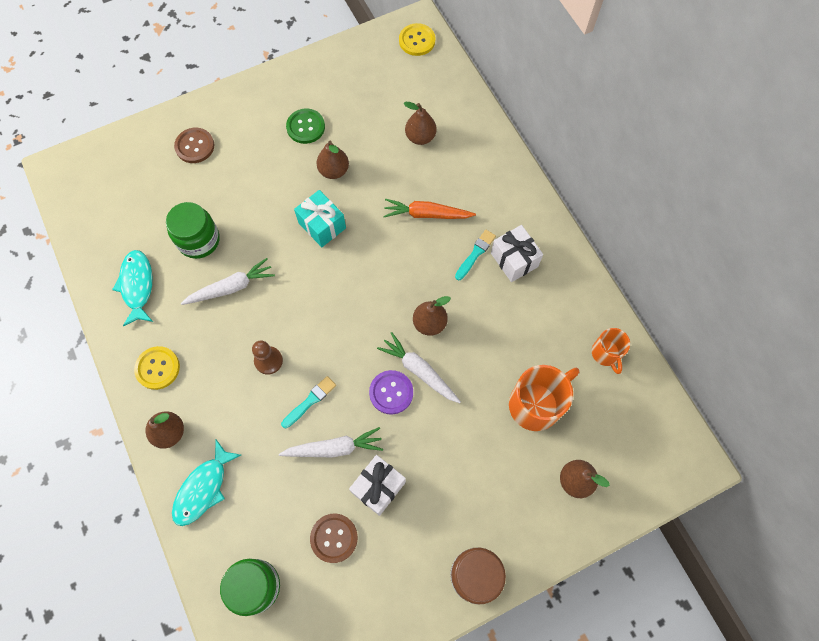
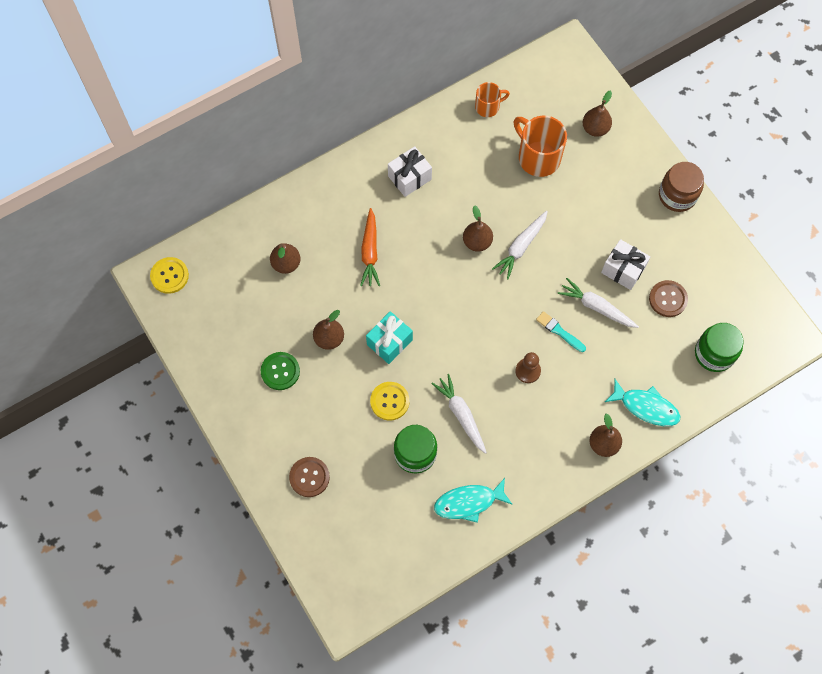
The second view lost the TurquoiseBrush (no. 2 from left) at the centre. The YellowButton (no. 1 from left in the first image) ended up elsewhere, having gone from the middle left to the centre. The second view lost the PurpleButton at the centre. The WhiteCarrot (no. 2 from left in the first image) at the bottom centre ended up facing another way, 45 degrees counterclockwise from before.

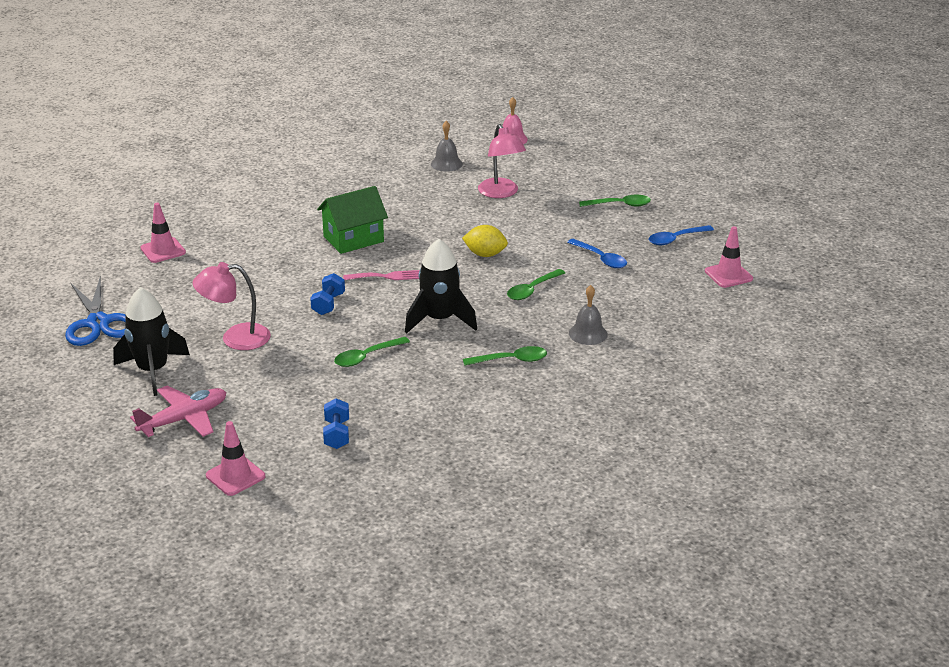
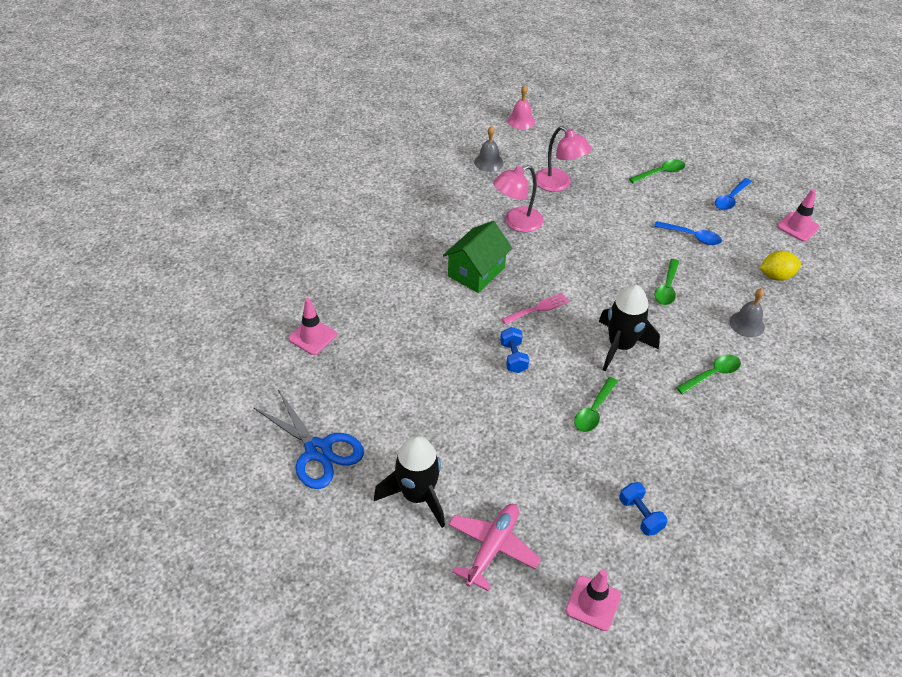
The YellowLemon ended up elsewhere, having gone from the centre to the middle right. The PinkLamp (no. 1 from left) ended up elsewhere, having gone from the middle left to the top centre.

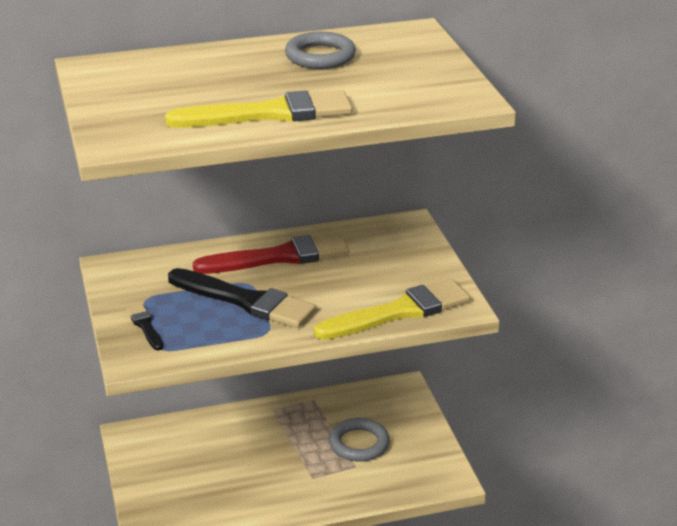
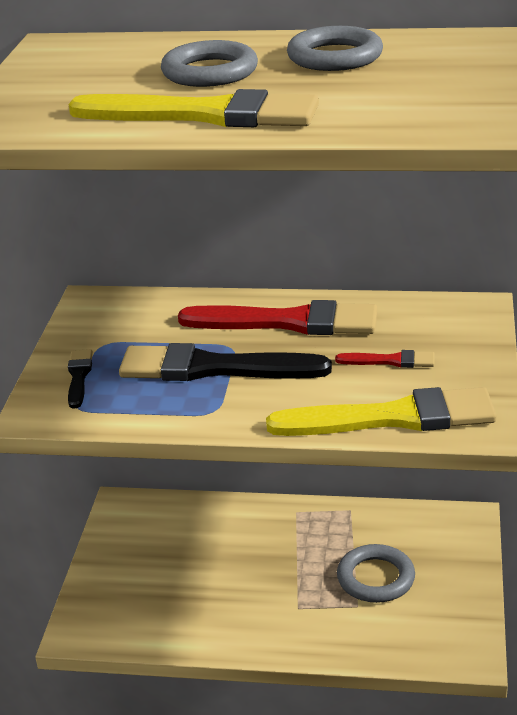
The BlackBrush (no. 2 from left) at the centre ended up facing another way, 135 degrees clockwise from before. The second view gained the GreyRing (no. 1 from left) at the top centre. The second view gained the RedBrush (no. 2 from left) at the middle right.

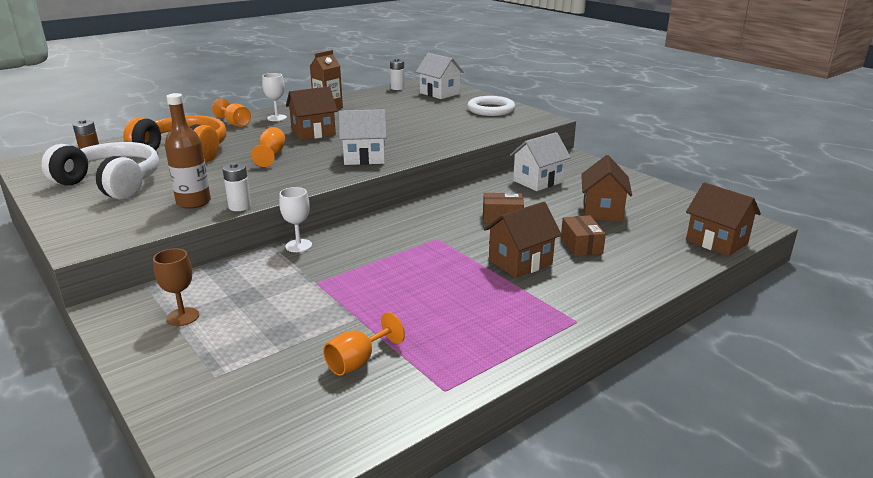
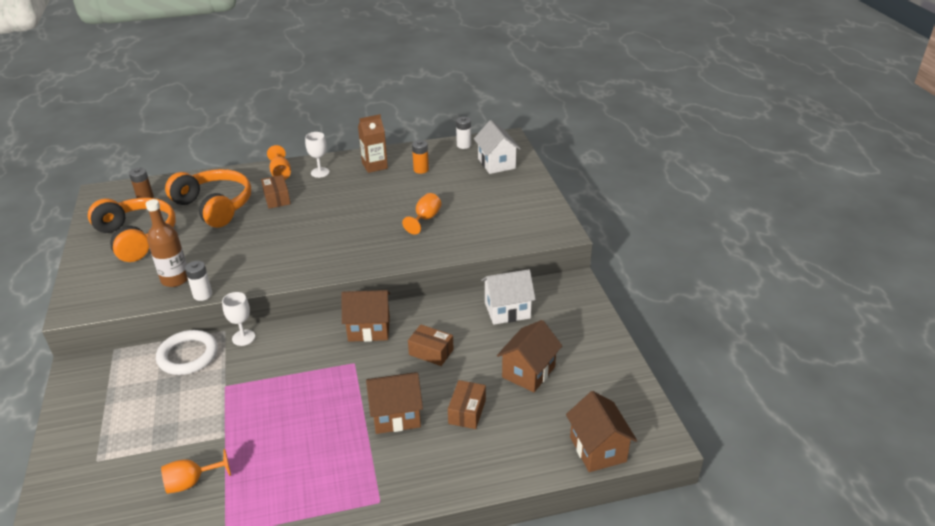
The BrownHouse (no. 1 from left) ended up elsewhere, having gone from the top centre to the centre. The WhiteRing ended up elsewhere, having gone from the top centre to the bottom left. The second view lost the WhiteHouse (no. 1 from left) at the top centre. The OrangeGoblet (no. 2 from left in the first image) ended up elsewhere, having gone from the top left to the centre. What was the WhiteHeadphones at the middle left turned into the OrangeHeadphones (no. 1 from left) at the middle left. The second view lost the BrownGoblet at the middle left. The second view gained the OrangeBattery at the top centre. The second view gained the BrownBox (no. 1 from left) at the middle left.

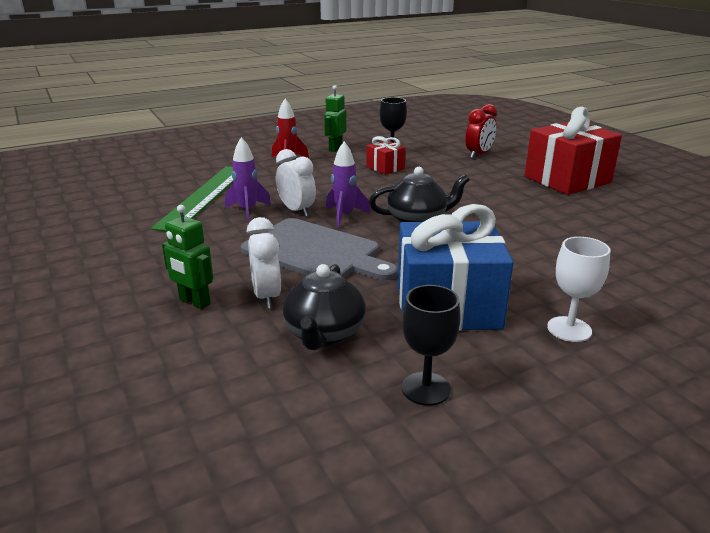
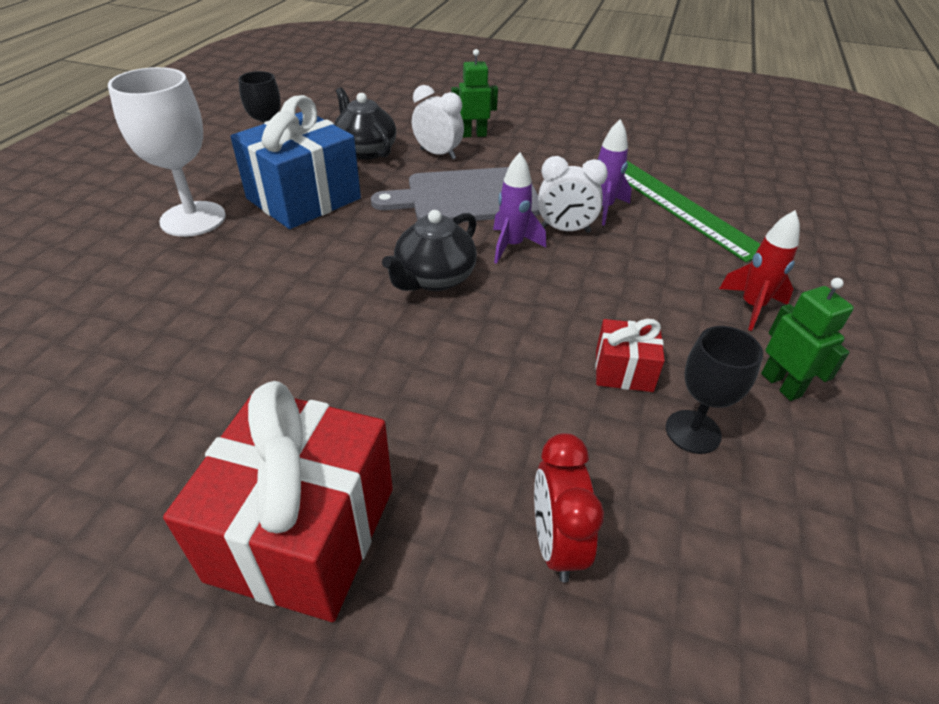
The size of the WhiteGoblet at the middle right changed by a factor of 1.62.

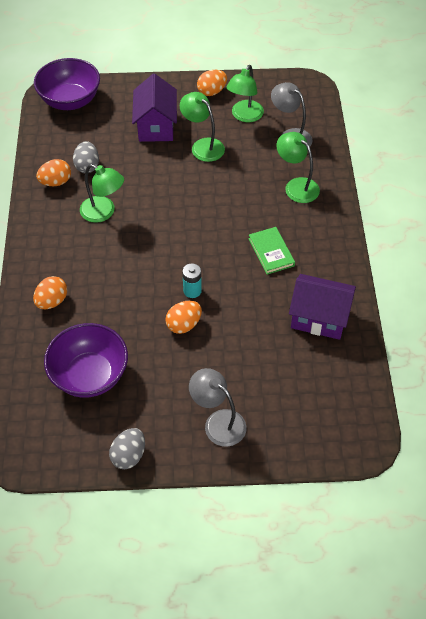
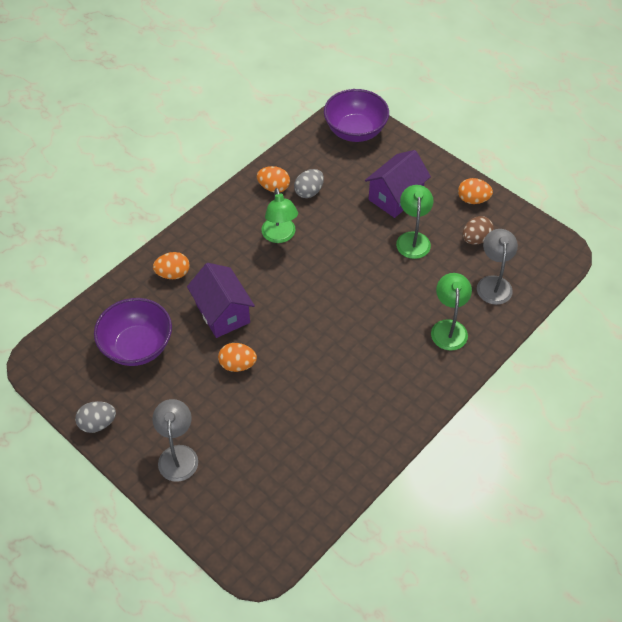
Where the GreenLamp (no. 3 from left) stood at the top centre, the BrownEgg came to stand at the middle right. The second view lost the GreenBook at the centre. The second view lost the TurquoiseBattery at the centre. The PurpleHouse (no. 2 from left in the first image) ended up elsewhere, having gone from the middle right to the centre.

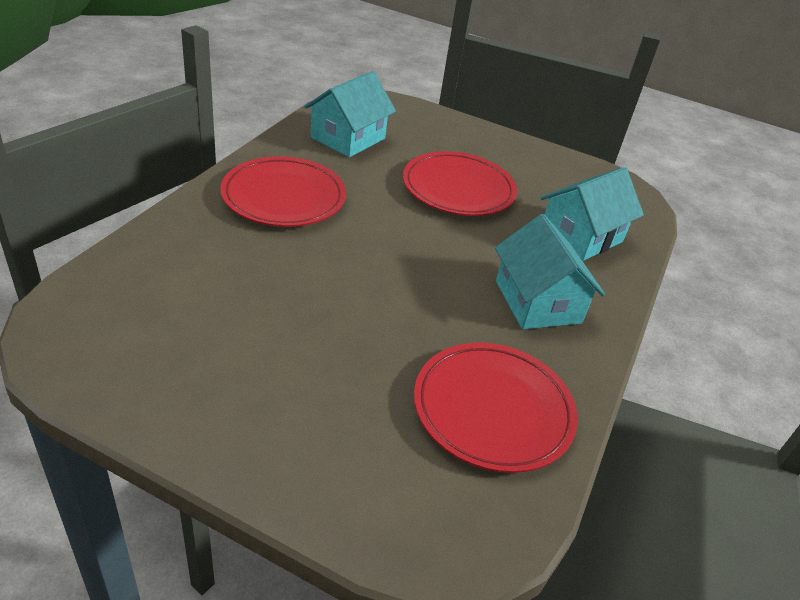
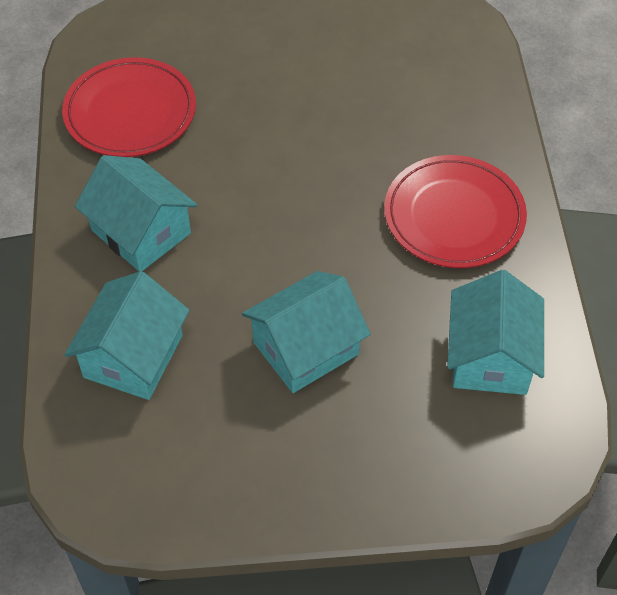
Where the RedPlate (no. 2 from left) stood at the top centre, the TurquoiseHouse (no. 3 from left) came to stand at the centre.

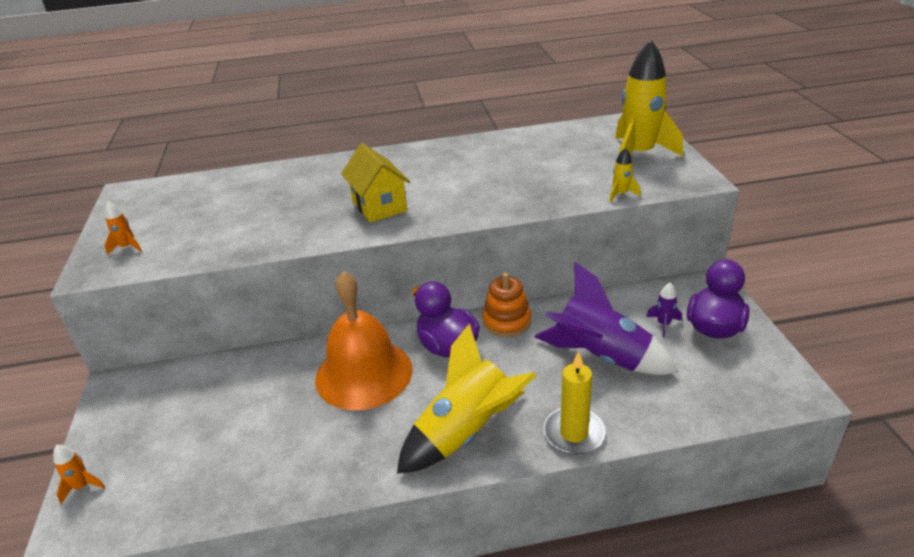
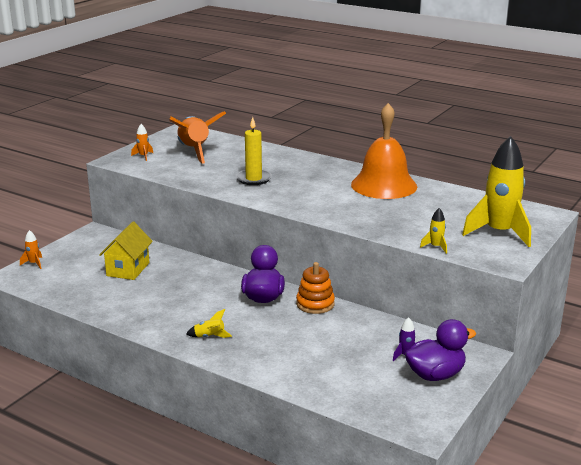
The YellowHouse ended up elsewhere, having gone from the top centre to the middle left. The second view lost the PurpleRocket (no. 1 from left) at the centre. The OrangeBell ended up elsewhere, having gone from the centre to the top centre. The size of the YellowRocket (no. 1 from left) at the bottom centre changed by a factor of 0.41. The YellowCandle ended up elsewhere, having gone from the bottom centre to the top centre. The second view gained the OrangeRocket (no. 3 from left) at the top centre.

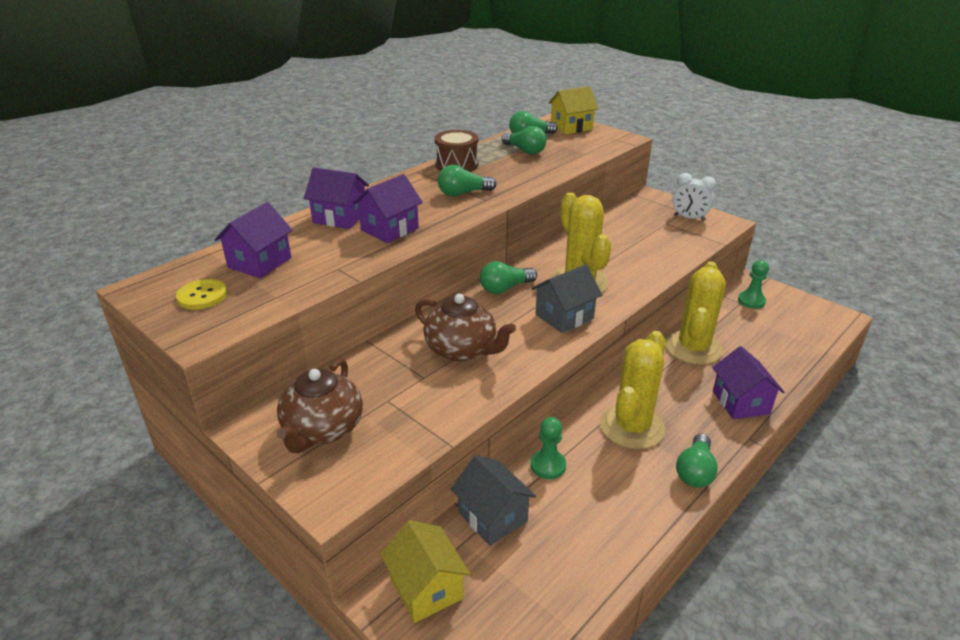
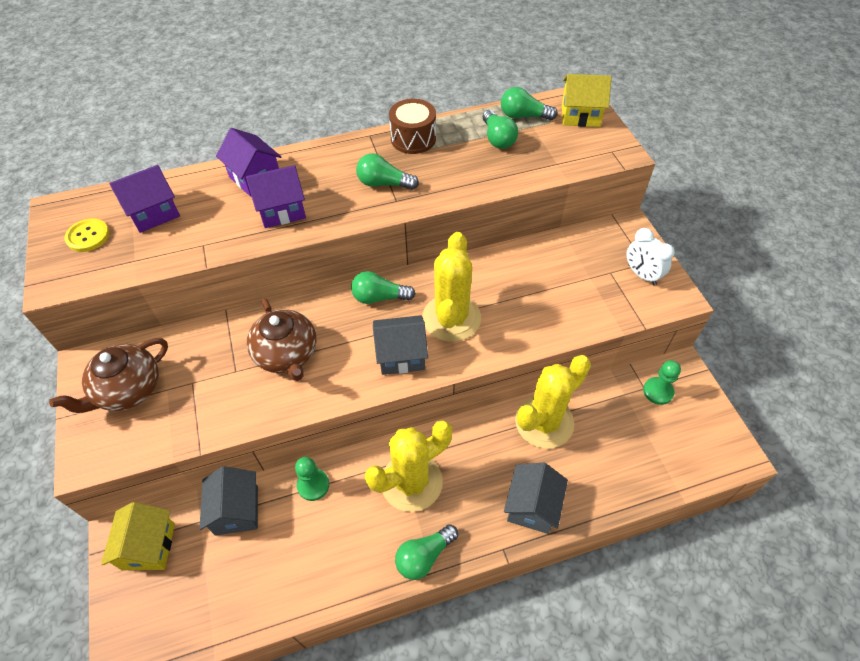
What was the PurpleHouse (no. 4 from left) at the middle right turned into the GreyHouse (no. 3 from left) at the bottom centre.

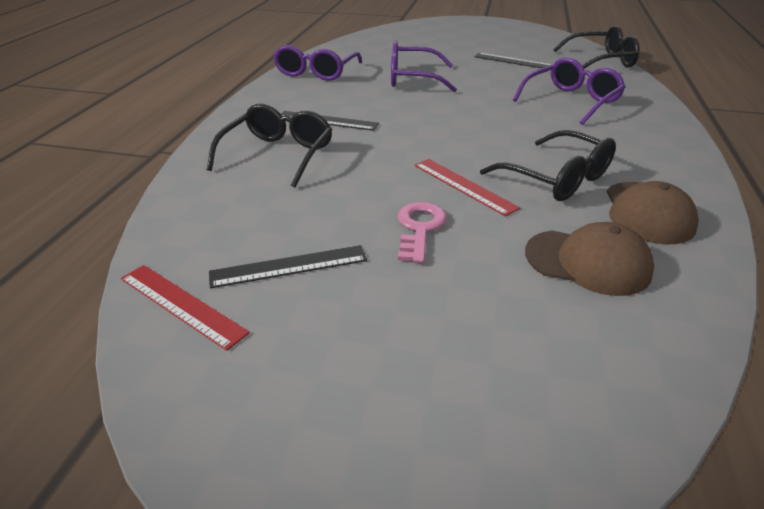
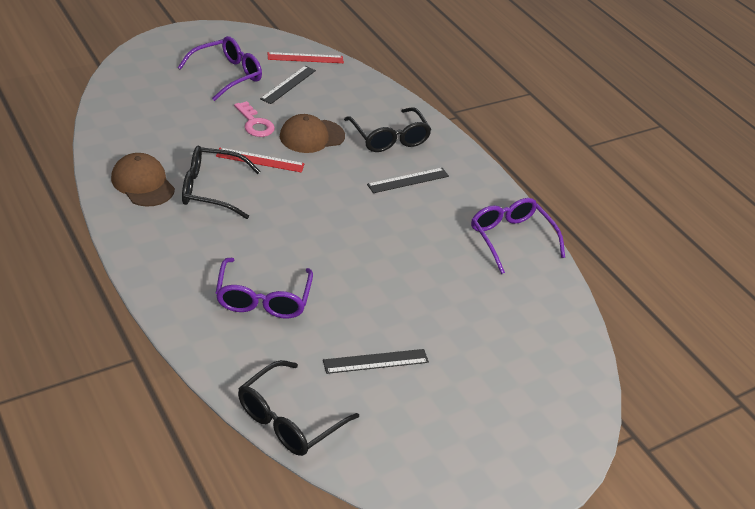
The PurpleGlasses (no. 2 from left in the first image) ended up elsewhere, having gone from the top centre to the top left. The BrownCap (no. 1 from left in the first image) ended up elsewhere, having gone from the middle right to the top centre.

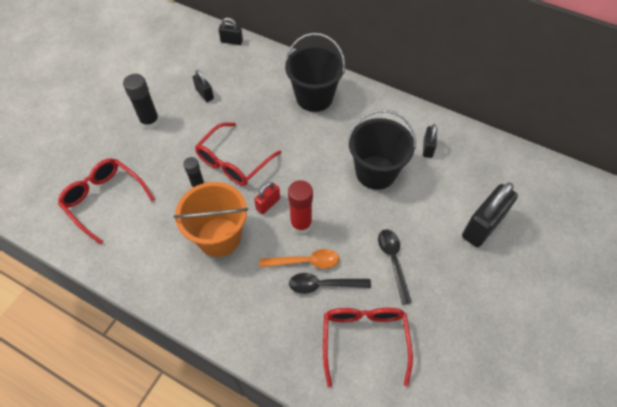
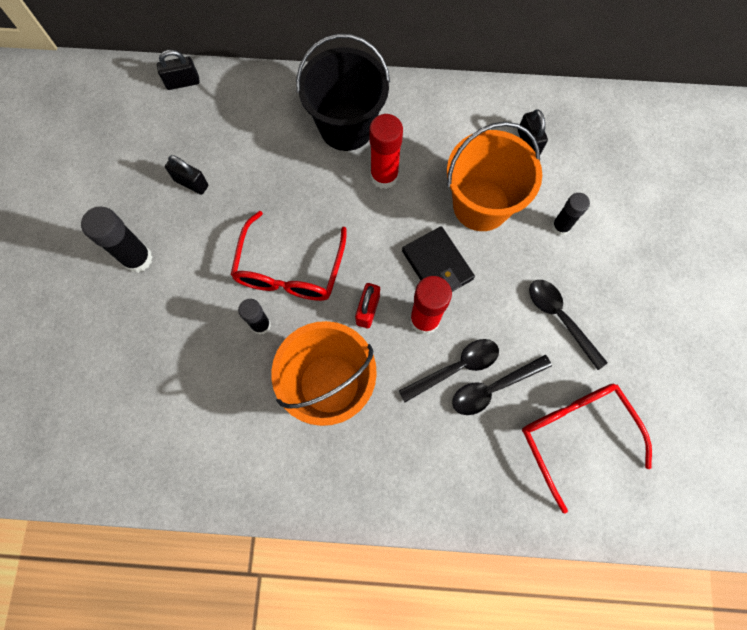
What was the BlackBucket (no. 2 from left) at the centre turned into the OrangeBucket (no. 2 from left) at the top centre. The second view lost the RedGlasses (no. 1 from left) at the middle left. The second view lost the BlackPadlock (no. 4 from left) at the middle right. What was the OrangeSpoon at the centre turned into the BlackSpoon (no. 1 from left) at the centre. The second view gained the RedGlueStick (no. 1 from left) at the top centre. The second view gained the BlackGlueStick (no. 3 from left) at the middle right. The second view gained the BlackWallet at the centre.

